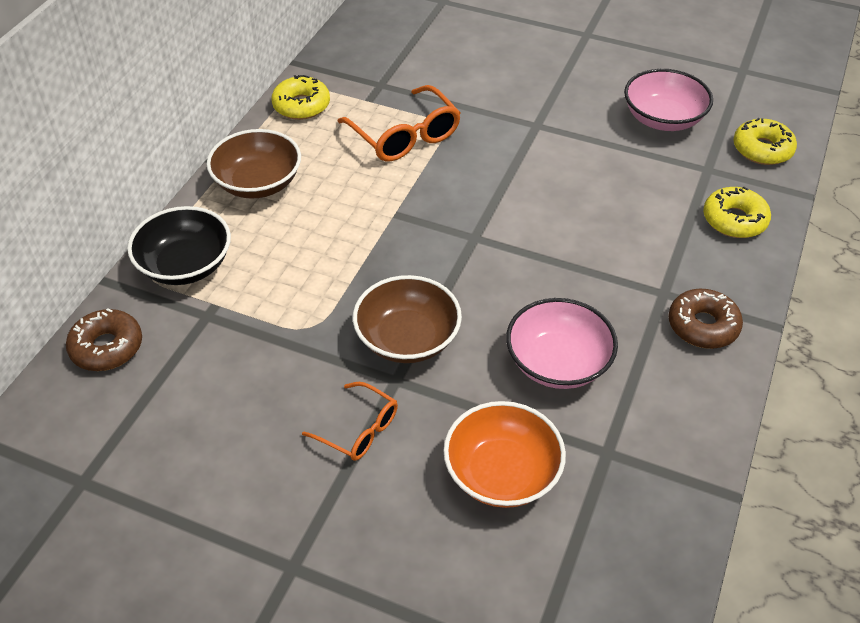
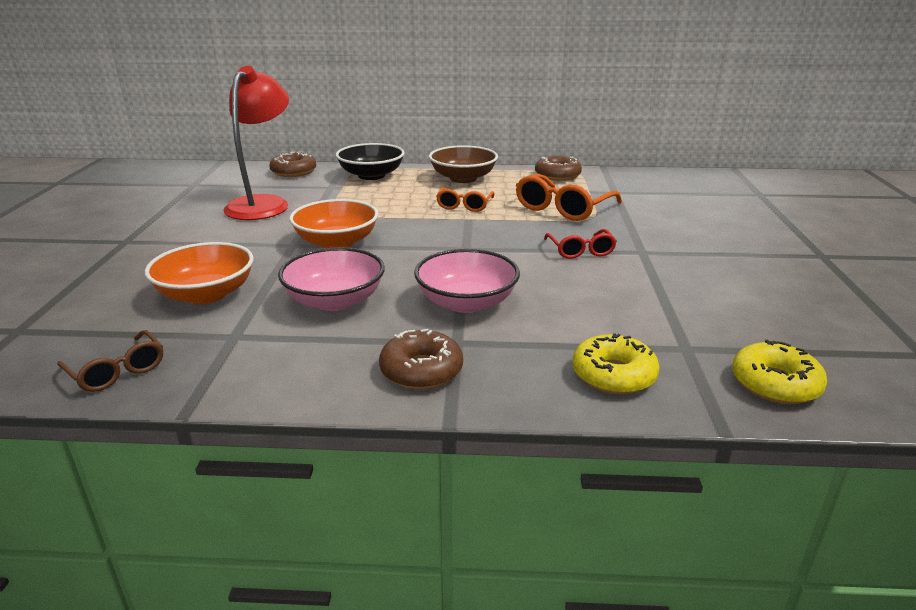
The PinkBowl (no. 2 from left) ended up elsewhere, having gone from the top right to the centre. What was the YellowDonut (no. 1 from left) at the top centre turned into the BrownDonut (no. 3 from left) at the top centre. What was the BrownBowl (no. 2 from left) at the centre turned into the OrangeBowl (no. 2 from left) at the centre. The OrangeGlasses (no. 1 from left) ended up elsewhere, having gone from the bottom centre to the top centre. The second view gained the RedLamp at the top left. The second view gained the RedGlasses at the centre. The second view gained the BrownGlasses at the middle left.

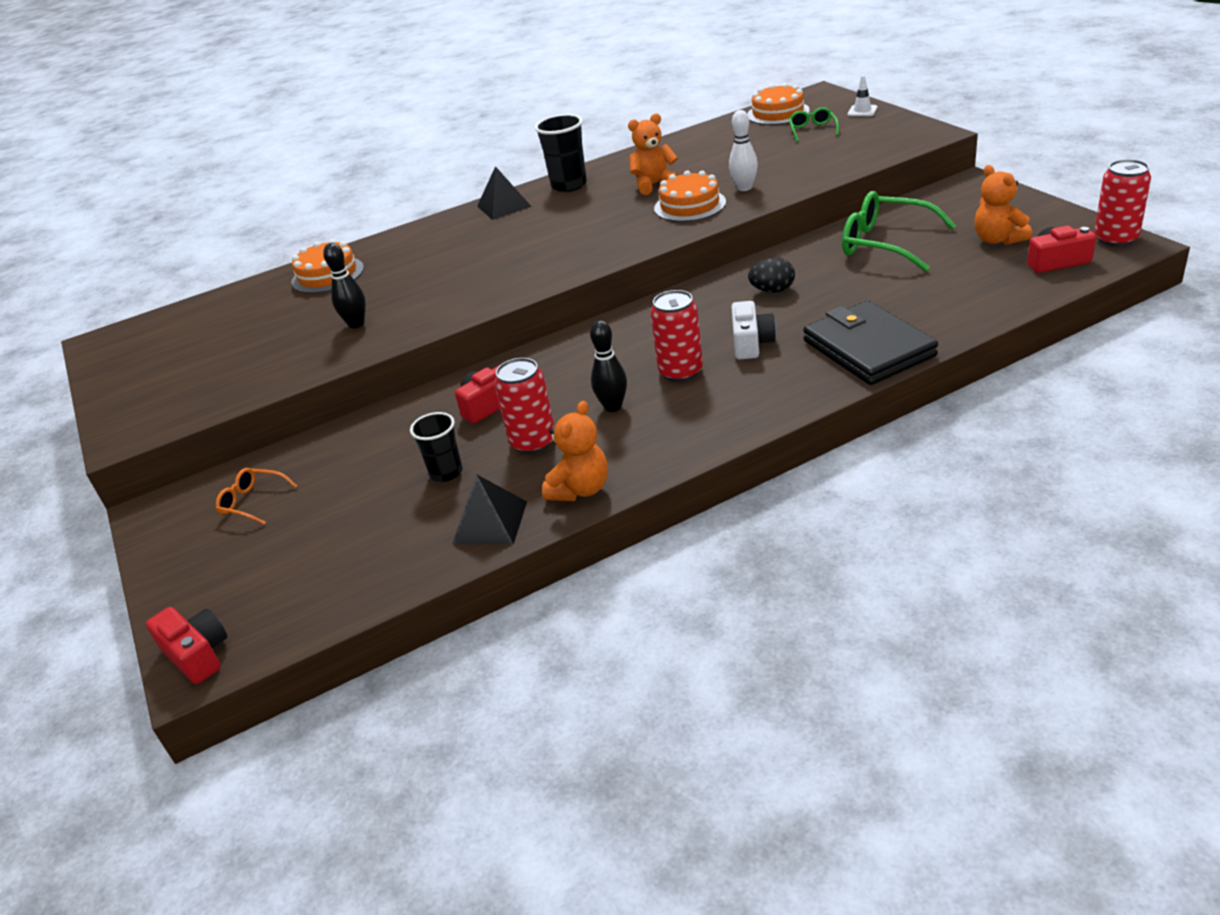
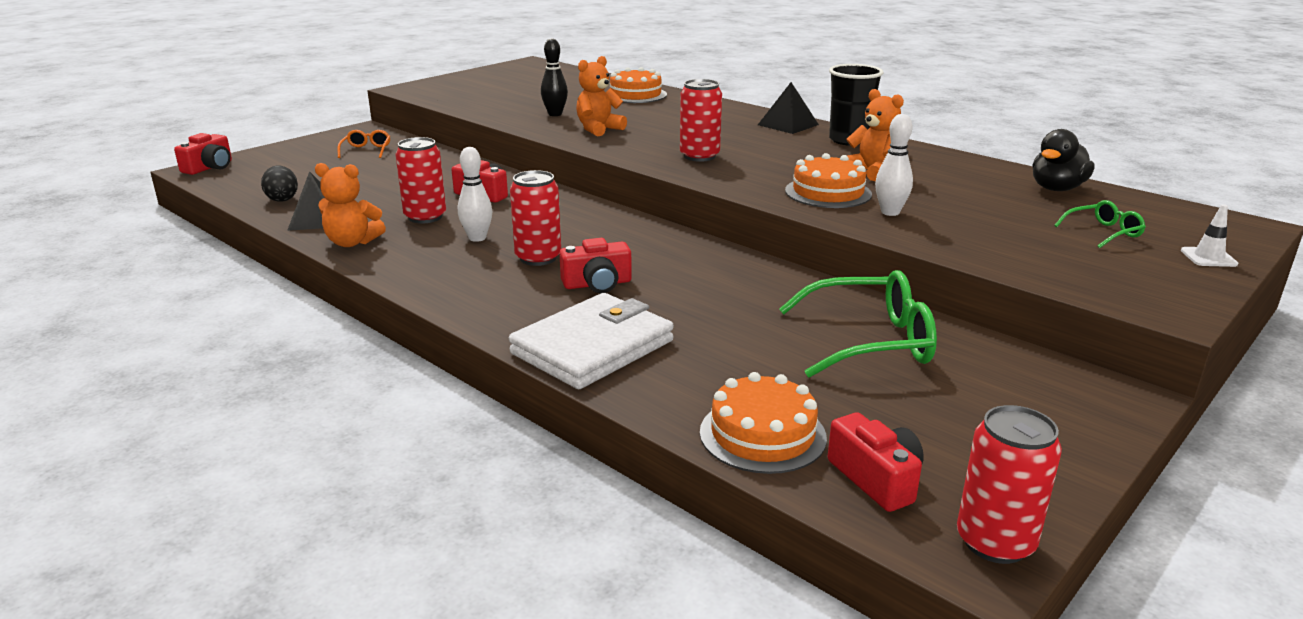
The OrangeCake (no. 3 from left in the first image) ended up elsewhere, having gone from the top centre to the bottom centre. The OrangeTeddyBear (no. 3 from left in the first image) ended up elsewhere, having gone from the top right to the top centre. The GreenGlasses (no. 2 from left in the first image) at the top right ended up facing another way, 75 degrees clockwise from before. The BlackEgg ended up elsewhere, having gone from the top centre to the top left. What was the WhiteCamera at the centre turned into the RedCamera (no. 3 from left) at the centre. What was the BlackWallet at the middle right turned into the WhiteWallet at the centre. What was the BlackBowlingPin (no. 2 from left) at the centre turned into the WhiteBowlingPin (no. 1 from left) at the top centre. The second view lost the BlackCup (no. 1 from left) at the centre. The second view gained the RedCan (no. 3 from left) at the top centre. The second view gained the BlackDuck at the top right.

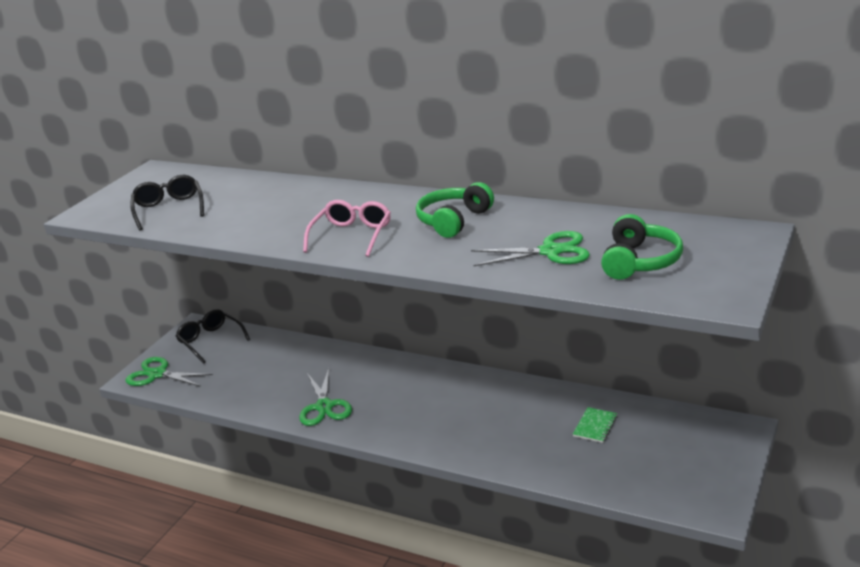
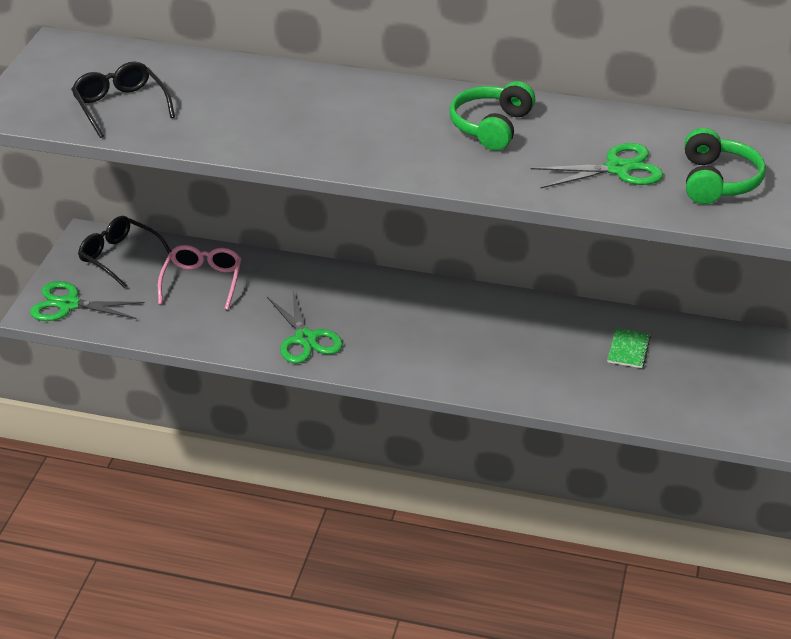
The PinkGlasses ended up elsewhere, having gone from the centre to the middle left.

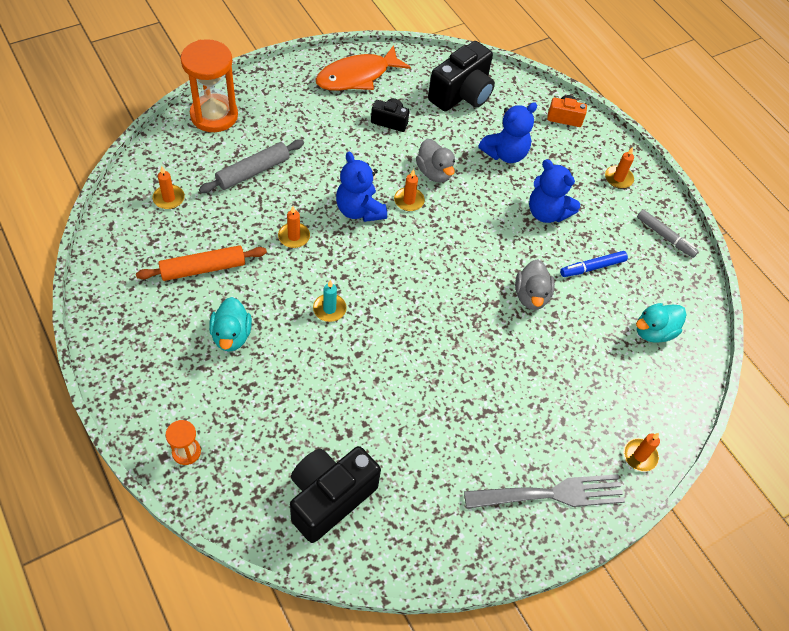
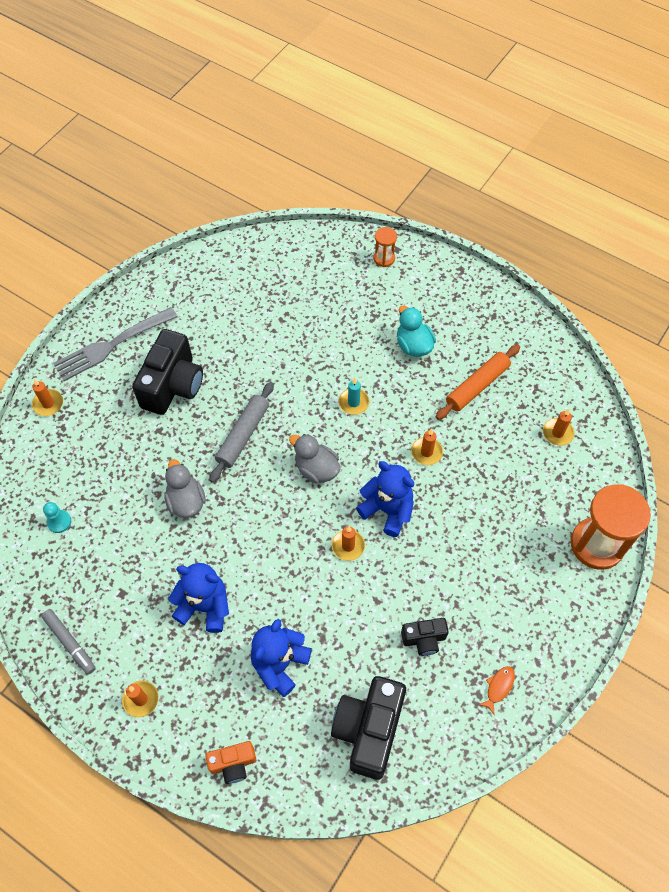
The size of the OrangeFish at the top centre changed by a factor of 0.41. The GreyRollingPin ended up elsewhere, having gone from the top left to the centre. The GreyDuck (no. 1 from left in the first image) ended up elsewhere, having gone from the top centre to the centre. The GreyMarker at the middle right ended up facing another way, 150 degrees counterclockwise from before. The second view lost the BlueMarker at the middle right. Where the TurquoiseDuck (no. 2 from left) stood at the middle right, the TurquoisePawn came to stand at the middle left. The BlackCamera (no. 1 from left) ended up elsewhere, having gone from the bottom centre to the middle left.

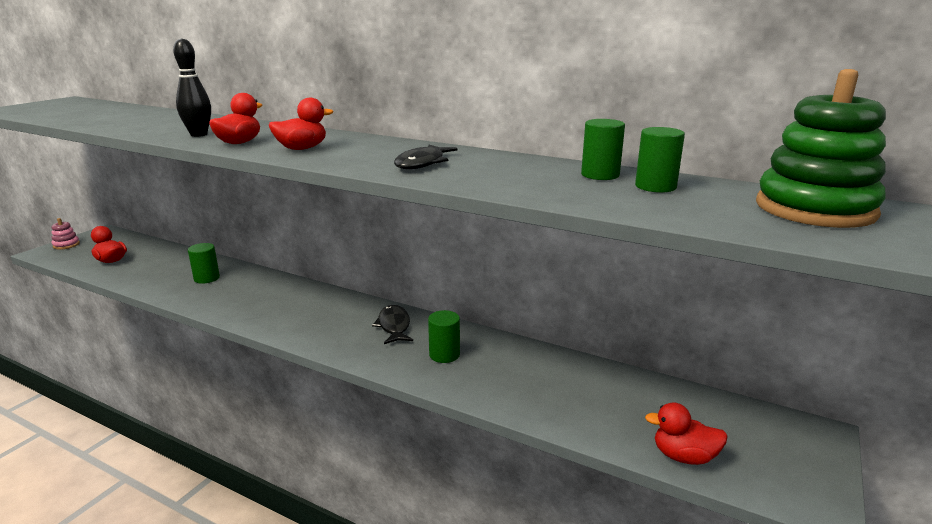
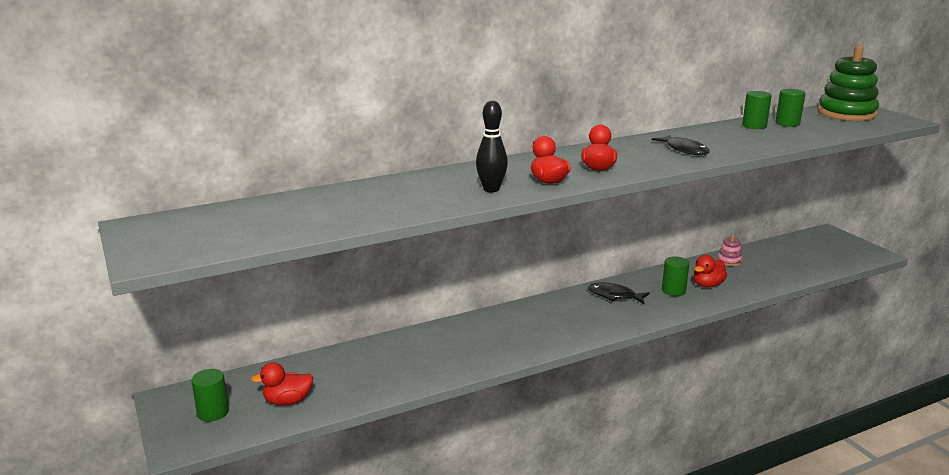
The PinkStackingToy ended up elsewhere, having gone from the middle left to the middle right. The GreenCylinder (no. 1 from left) ended up elsewhere, having gone from the middle left to the bottom left. The RedDuck (no. 4 from left) ended up elsewhere, having gone from the bottom right to the middle right.

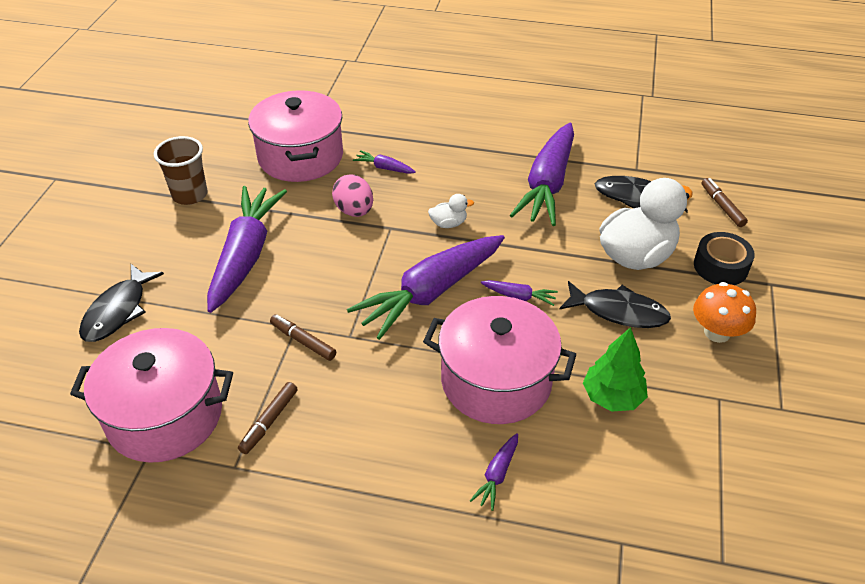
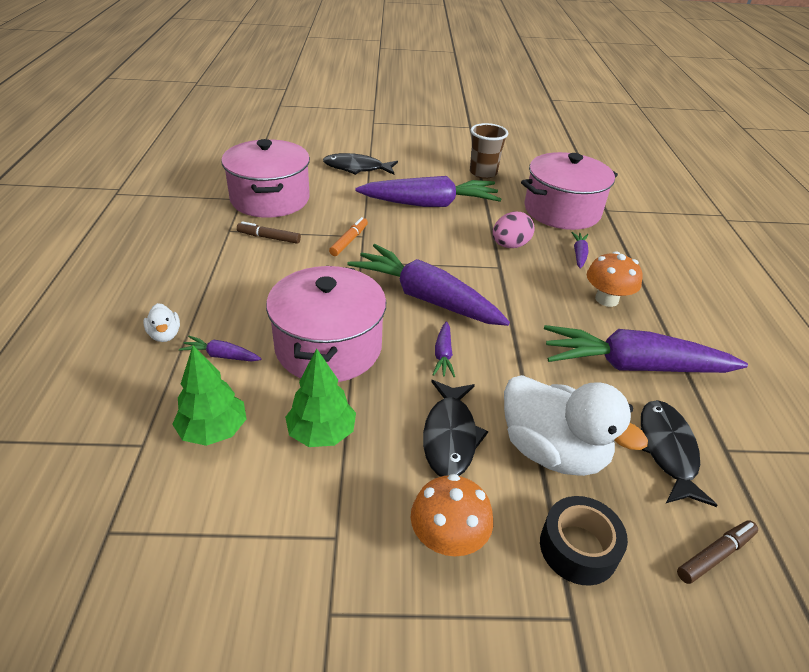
The WhiteDuck (no. 1 from left) ended up elsewhere, having gone from the centre to the middle left. What was the BrownMarker (no. 2 from left) at the centre turned into the OrangeMarker at the centre. The second view gained the OrangeMushroom (no. 2 from left) at the middle right. The second view gained the GreenTree (no. 1 from left) at the middle left.

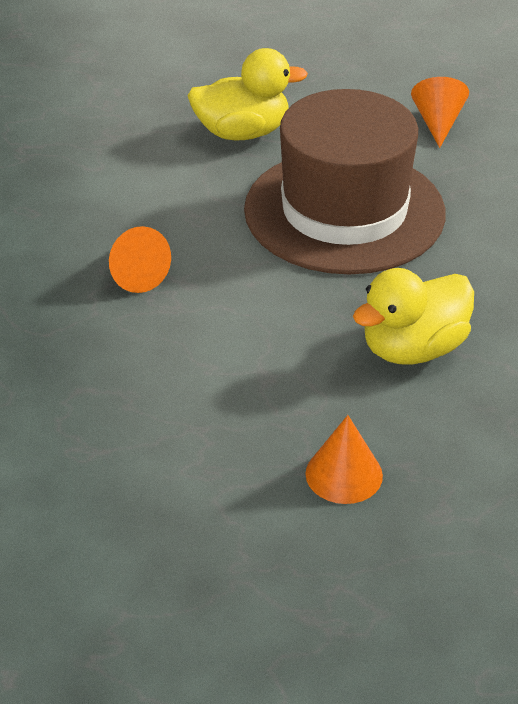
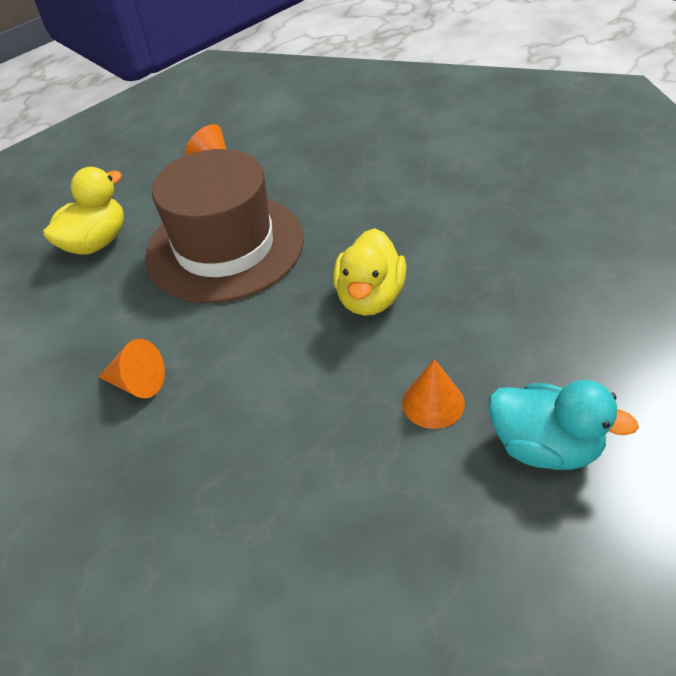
The second view gained the TurquoiseDuck at the middle right.

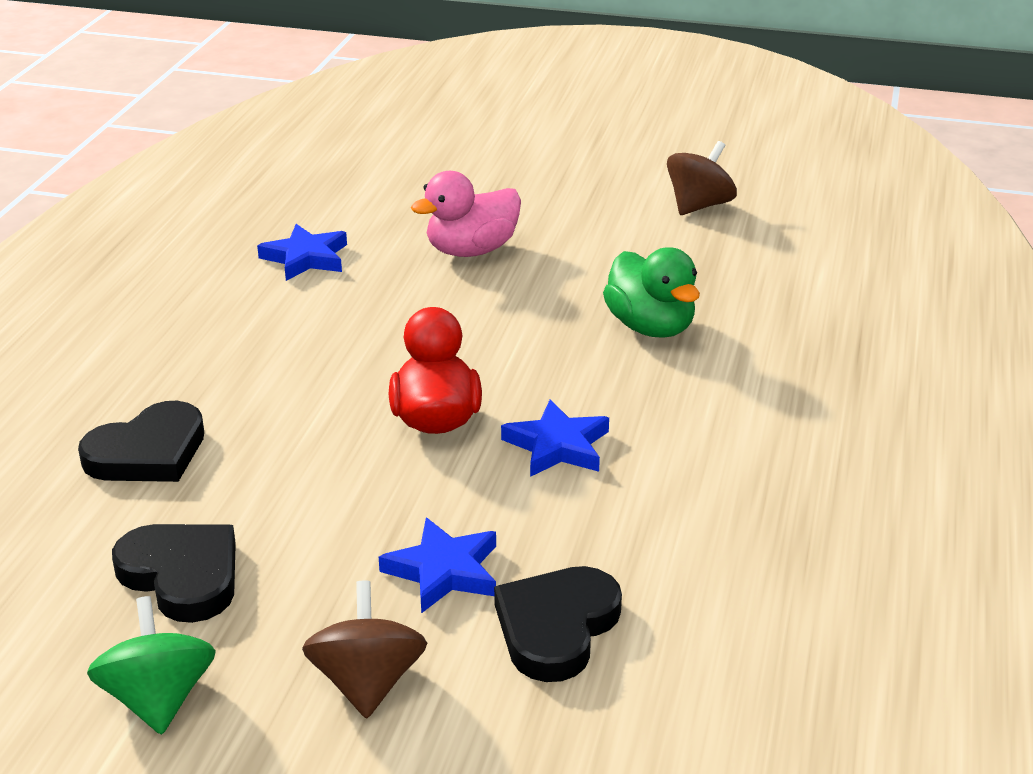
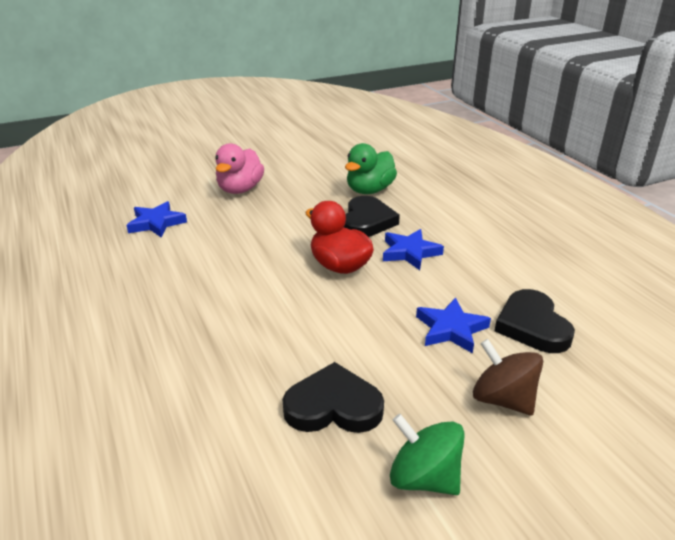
The second view lost the BrownSpinningTop (no. 2 from left) at the top right. The GreenDuck at the centre ended up facing another way, 105 degrees clockwise from before. The BlackHeart (no. 1 from left in the first image) ended up elsewhere, having gone from the middle left to the centre.

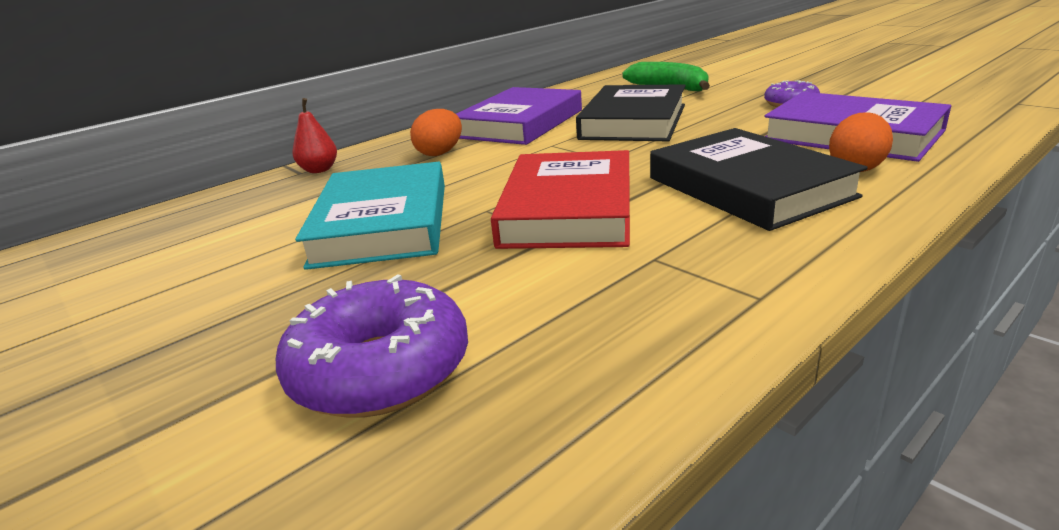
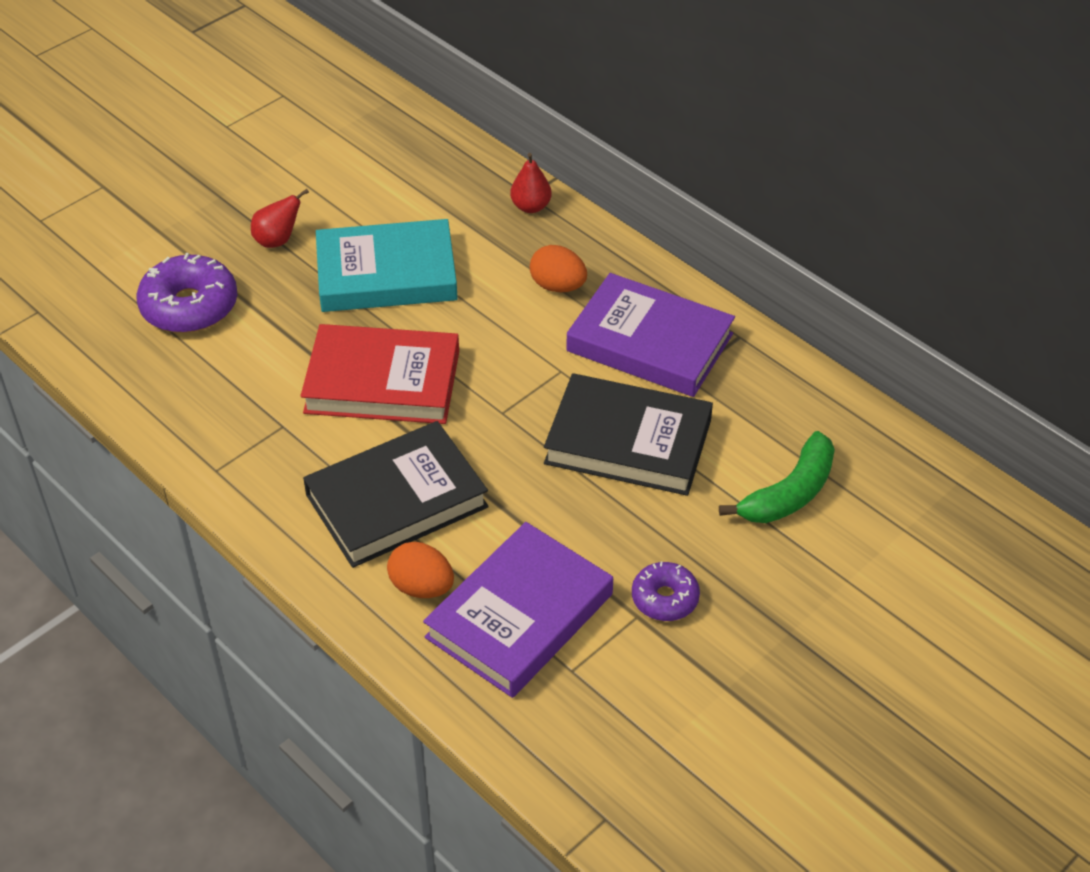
The second view gained the RedPear (no. 1 from left) at the top left.

